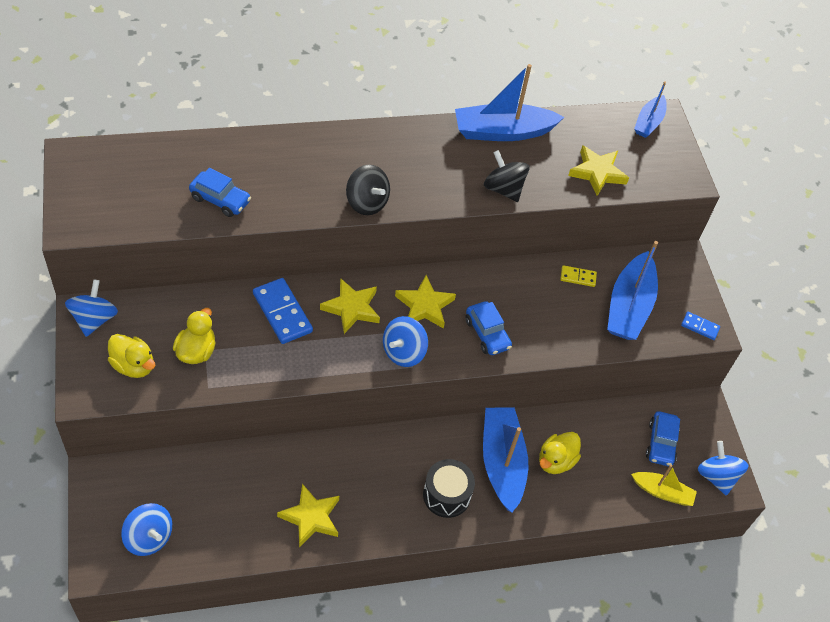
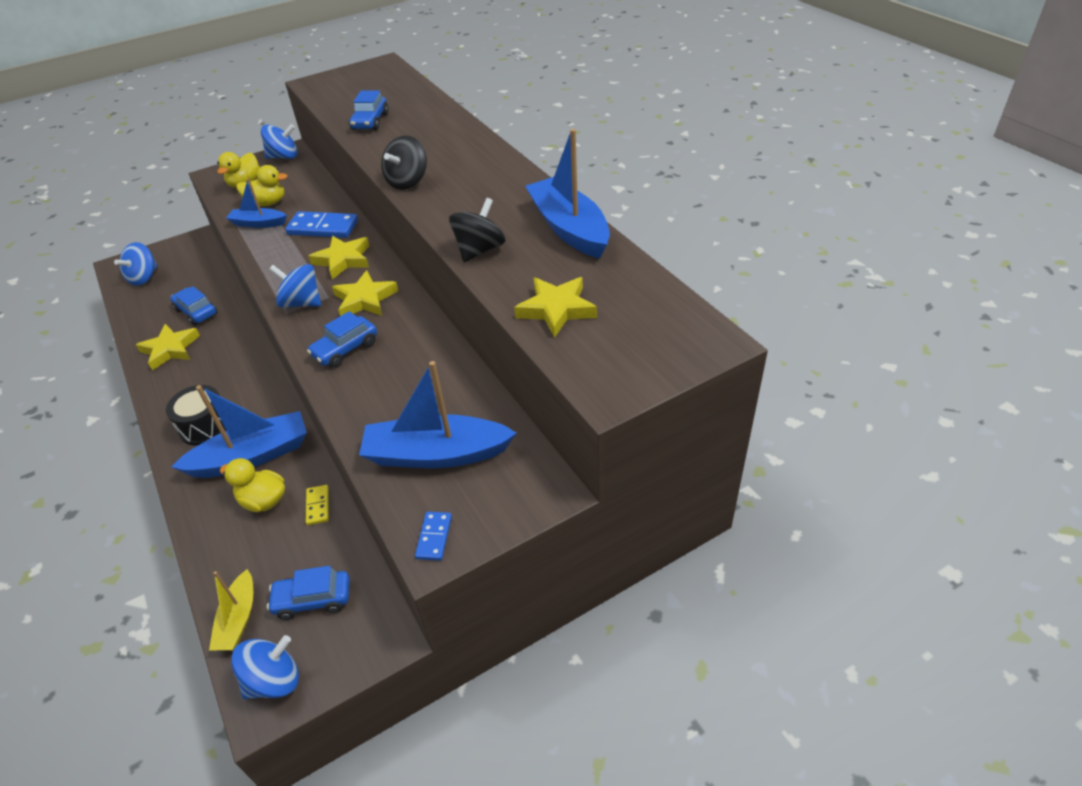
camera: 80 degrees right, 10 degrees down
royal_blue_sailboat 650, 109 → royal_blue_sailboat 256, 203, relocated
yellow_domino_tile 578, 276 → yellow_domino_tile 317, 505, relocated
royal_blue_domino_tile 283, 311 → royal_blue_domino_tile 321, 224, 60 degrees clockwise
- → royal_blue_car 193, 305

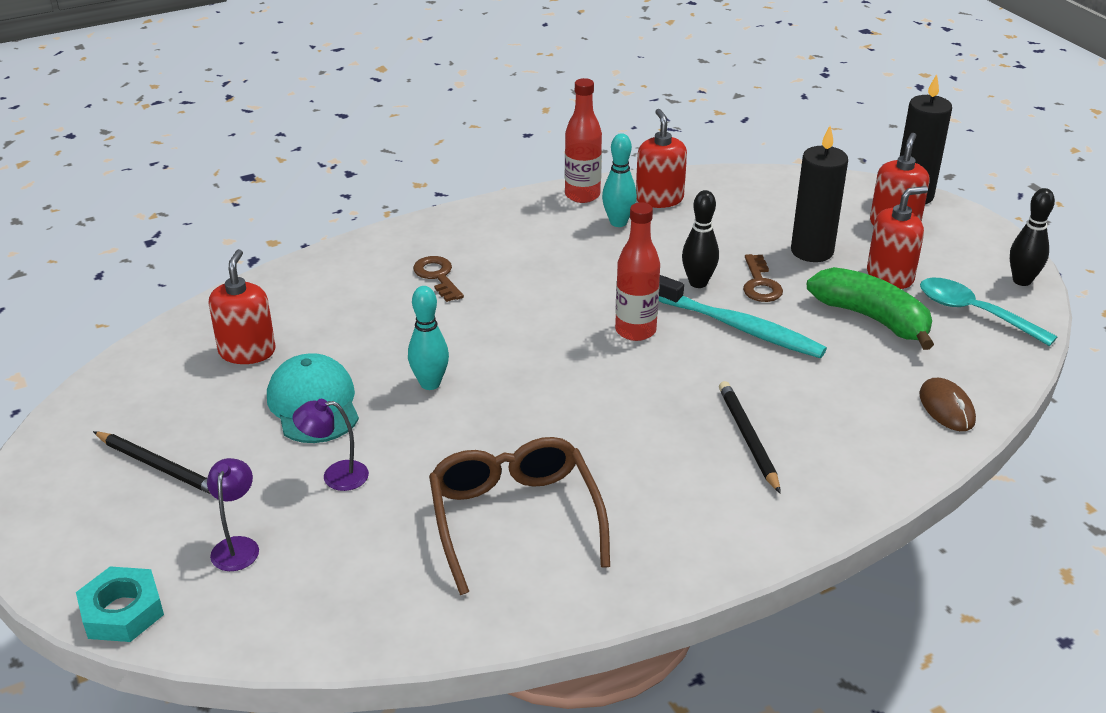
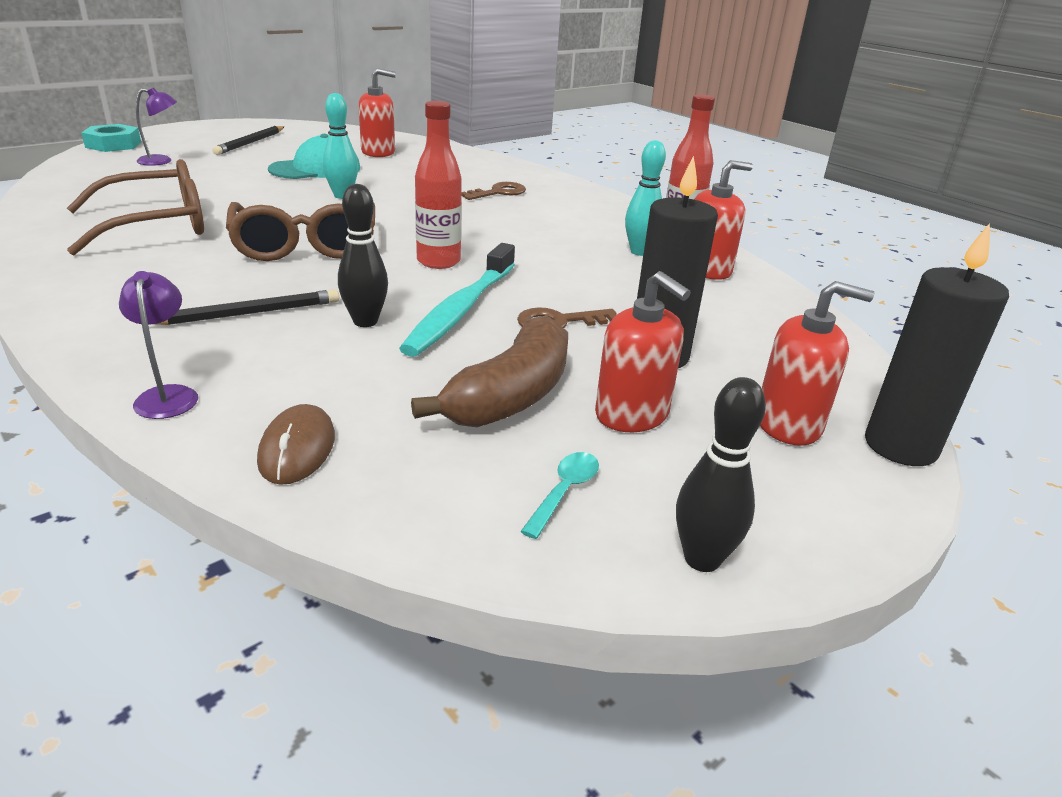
camera: 75 degrees right, 5 degrees down
black_skittle 700, 239 → black_skittle 363, 255, relocated
emerald_toy_banana 870, 308 → brown_toy_banana 489, 371
teal_tablespoon 989, 312 → teal_tablespoon 559, 495, x0.54
brown_PC_mouse 947, 404 → brown_PC_mouse 296, 444, 60 degrees counterclockwise
royal_purple_lamp 331, 445 → royal_purple_lamp 158, 345, relocated
- → brown_spectacles 300, 231

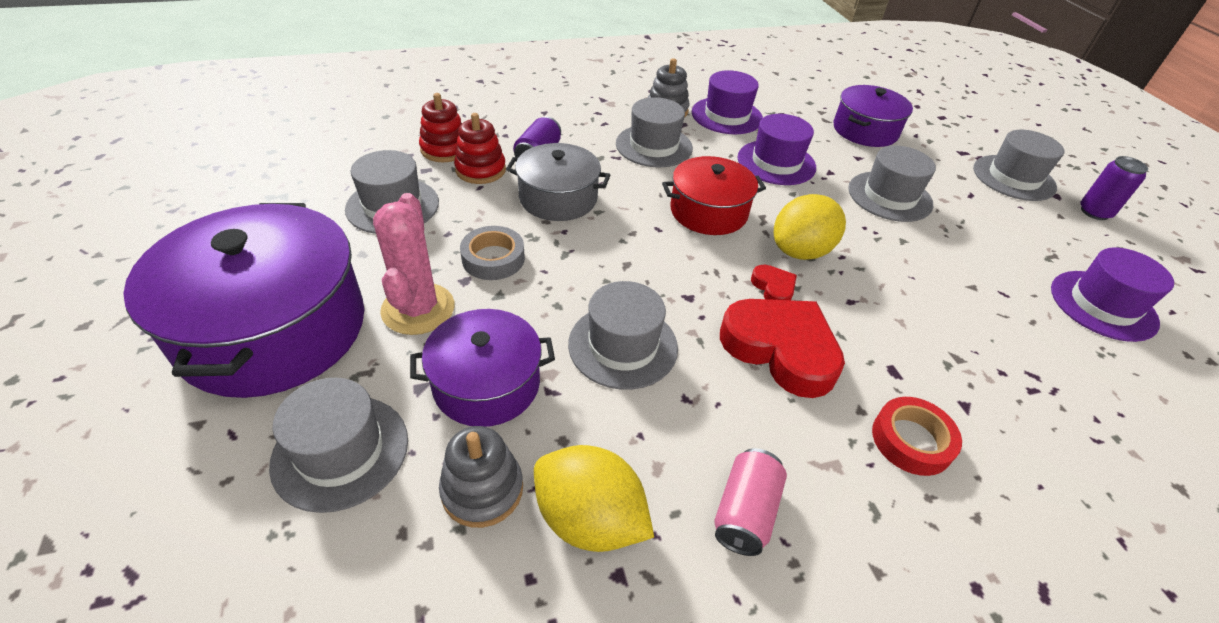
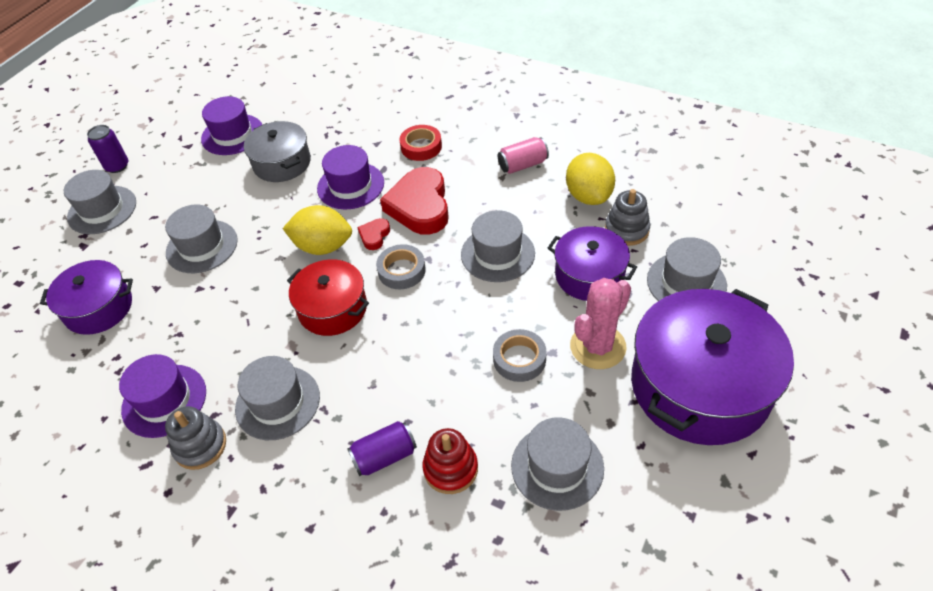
camera: 130 degrees left, 5 degrees up
scarlet_ring_stacker 440, 127 → -
royal_purple_hat 777, 149 → royal_purple_hat 350, 177, relocated
ash-grey_stockpot 558, 182 → ash-grey_stockpot 277, 151, relocated
- → ash-grey_sticky_tape 401, 266

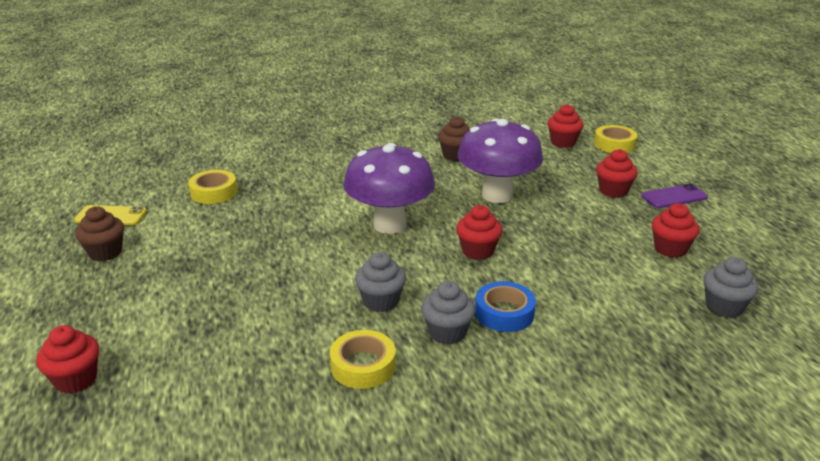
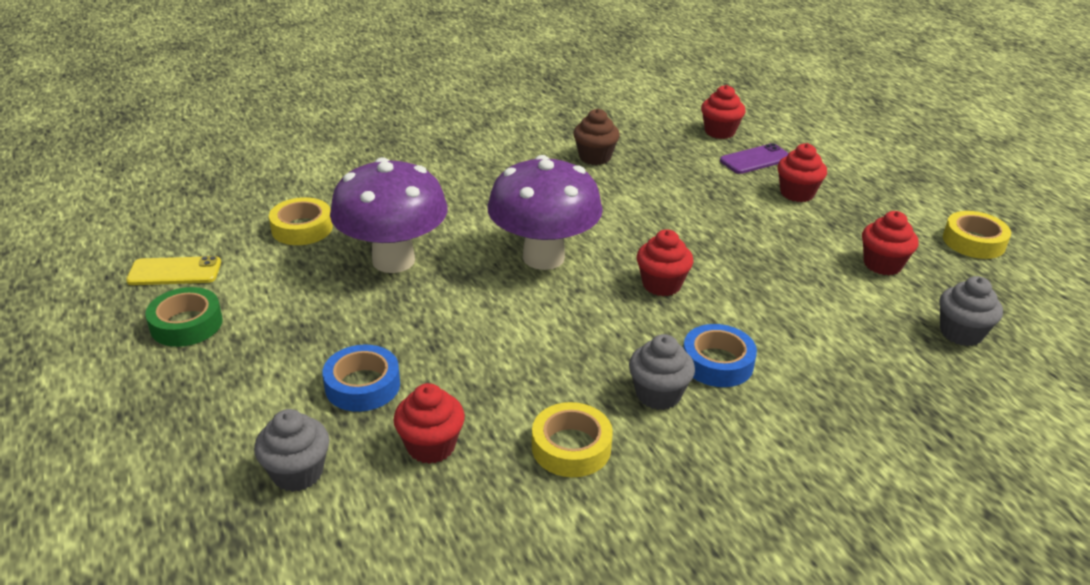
camera: 10 degrees left, 5 degrees up
royal_purple_mushroom 500, 160 → royal_purple_mushroom 389, 215, relocated
yellow_sticky_tape 616, 139 → yellow_sticky_tape 977, 235, relocated
royal_purple_mobile_phone 674, 196 → royal_purple_mobile_phone 754, 158, relocated
brown_muffin 99, 233 → emerald_sticky_tape 184, 317
ash-grey_muffin 380, 282 → ash-grey_muffin 291, 450, relocated
scarlet_muffin 67, 359 → scarlet_muffin 429, 423, relocated
- → royal_blue_sticky_tape 361, 378

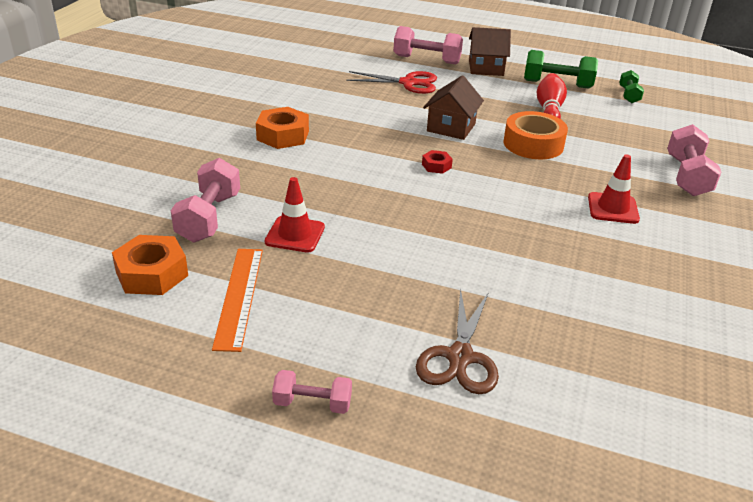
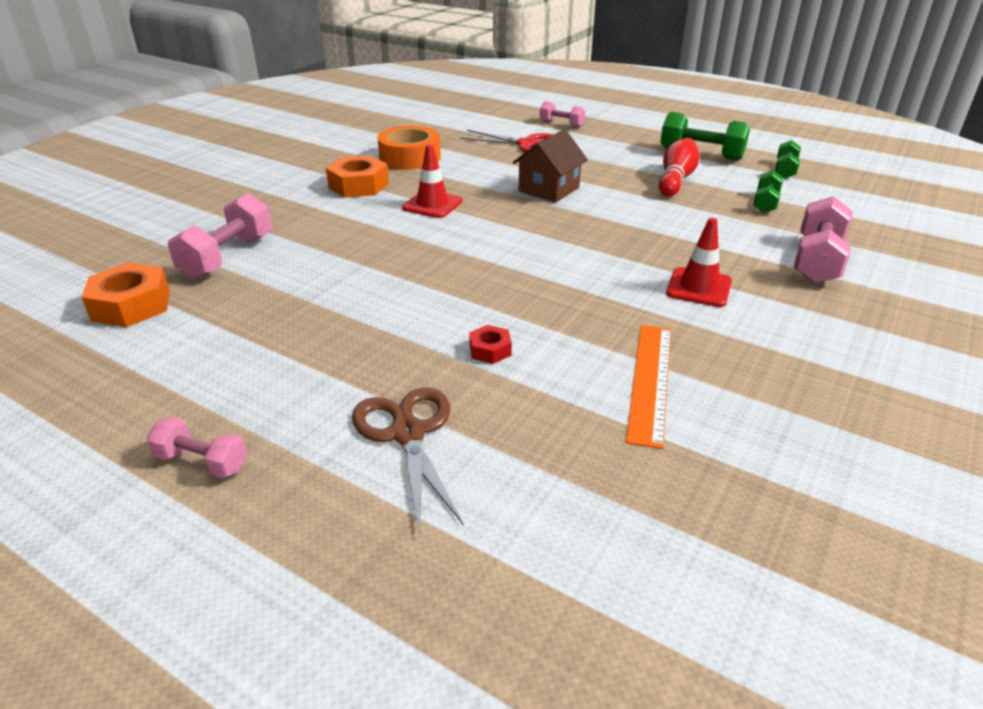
camera: 15 degrees right, 0 degrees up
rose-pink_hand_weight 428, 45 → rose-pink_hand_weight 562, 114, x0.59
brown_house 490, 51 → -
bright_orange_sticky_tape 535, 135 → bright_orange_sticky_tape 409, 148, relocated
scarlet_hex_nut 437, 162 → scarlet_hex_nut 490, 344, relocated
scarlet_road_cone 295, 215 → scarlet_road_cone 432, 181, relocated
bright_orange_ruler 237, 300 → bright_orange_ruler 648, 387, relocated
brown_shears 457, 341 → brown_shears 408, 458, 135 degrees clockwise
- → emerald_hand_weight 768, 191

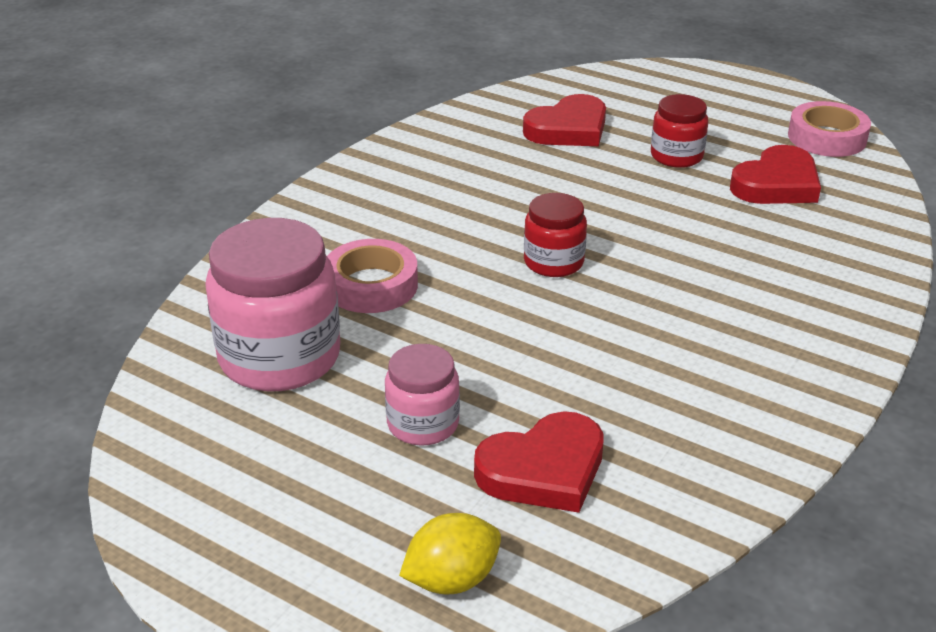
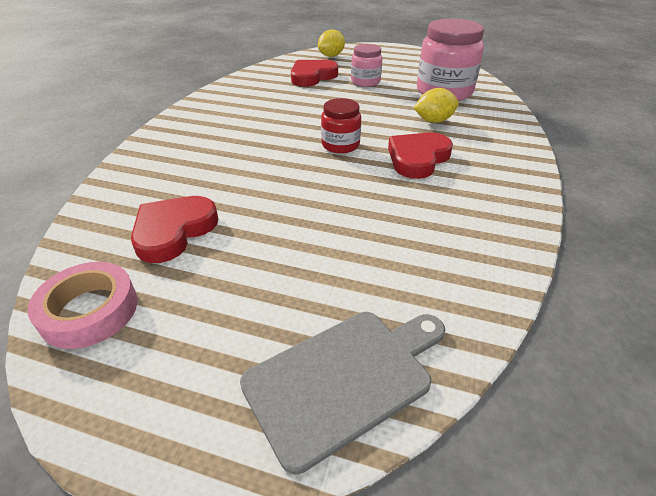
camera: 165 degrees right, 5 degrees up
scarlet_heart 564, 120 → scarlet_heart 420, 155, relocated
scarlet_preserve_jar 679, 131 → -
rose-pink_sticky_tape 372, 276 → yellow_toy_lemon 436, 105
- → ash-grey_chopping_board 342, 393

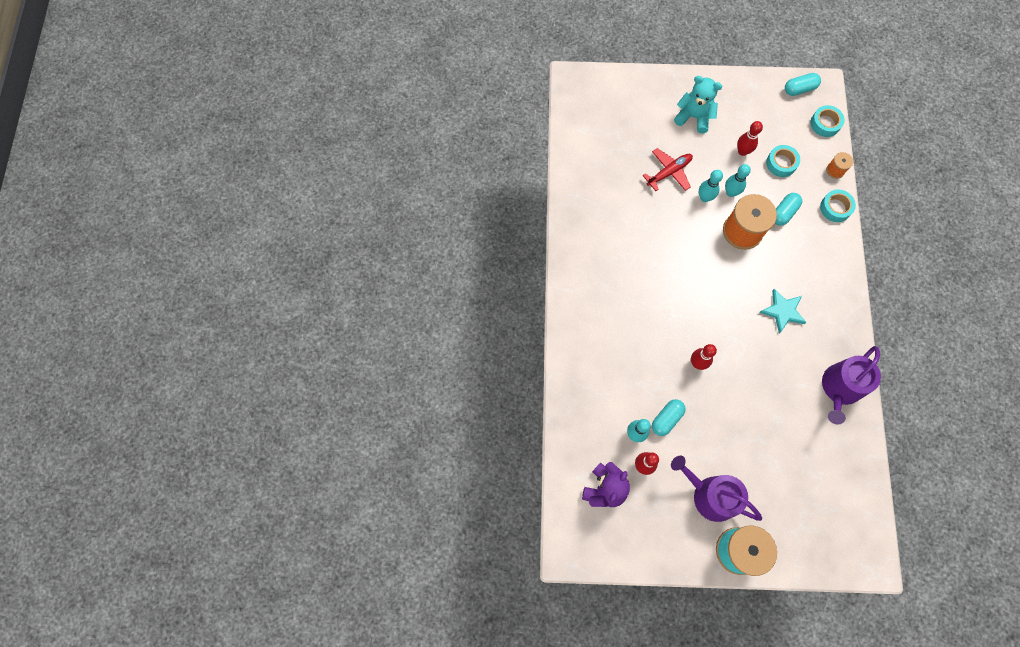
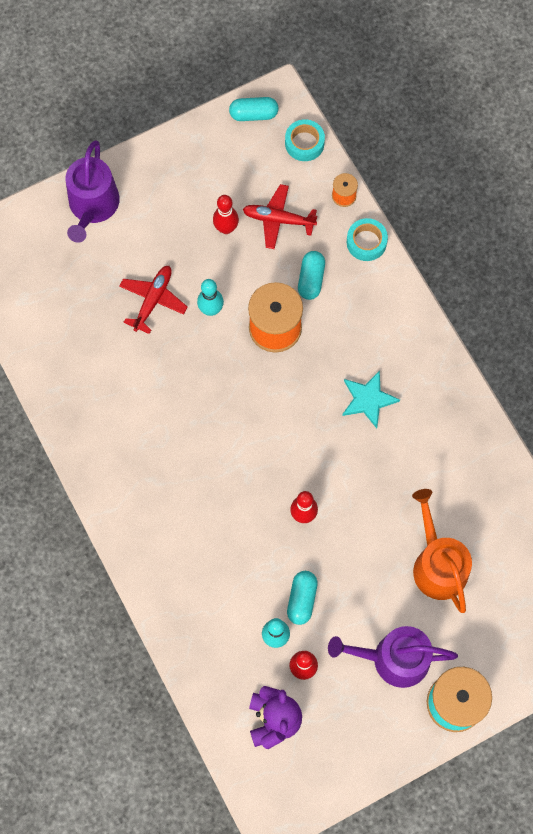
camera: 30 degrees left, 0 degrees up
teal_capsule 803, 84 → teal_capsule 254, 109, 45 degrees clockwise
teal_teddy 698, 104 → -
teal_sticky_tape 783, 161 → scarlet_toy_plane 280, 216
teal_skittle 738, 180 → -
royal_purple_watering_pot 851, 385 → royal_purple_watering_pot 92, 191, relocated
- → bright_orange_watering_pot 442, 551

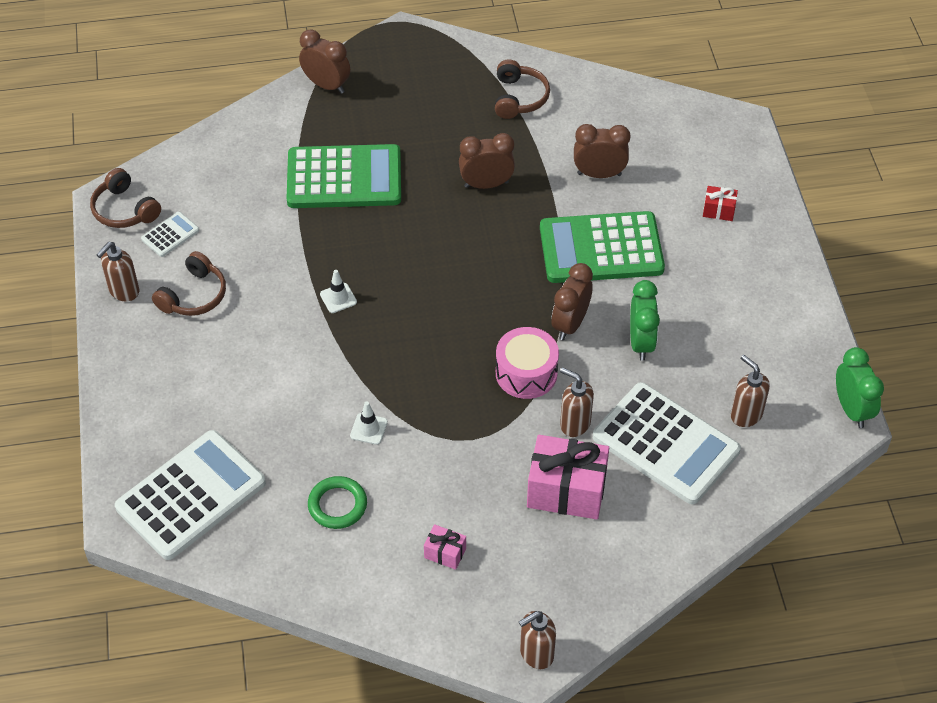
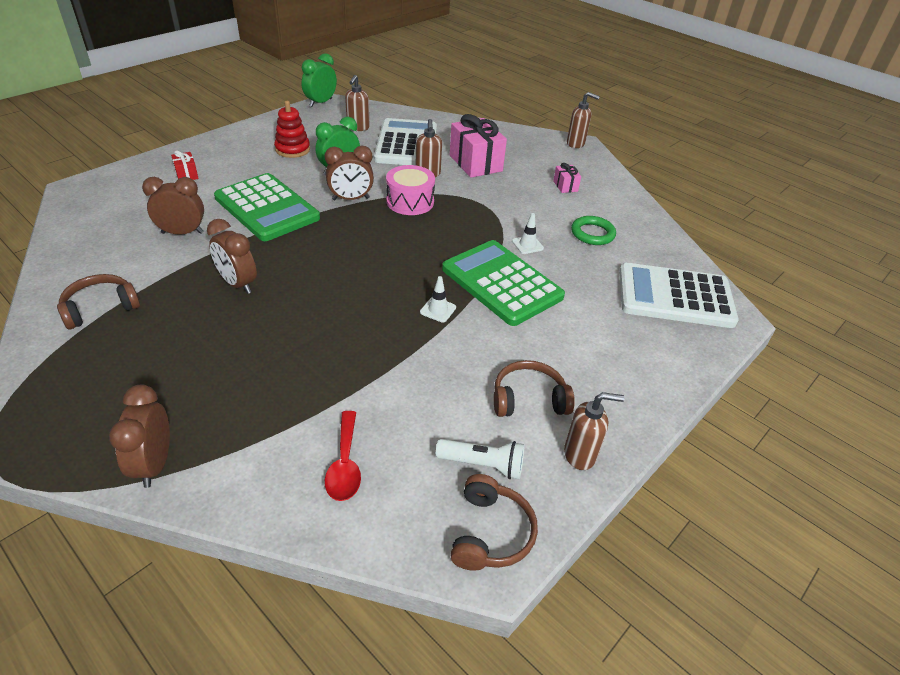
camera: 130 degrees left, 10 degrees down
brown_alarm_clock 602, 151 → brown_alarm_clock 173, 206, 120 degrees clockwise
emerald_adding_machine 344, 176 → emerald_adding_machine 503, 283, relocated
snow-white_adding_machine 170, 234 → snow-white_pocket_torch 480, 459
- → scarlet_ring_stacker 292, 129
- → scarlet_tablespoon 343, 456

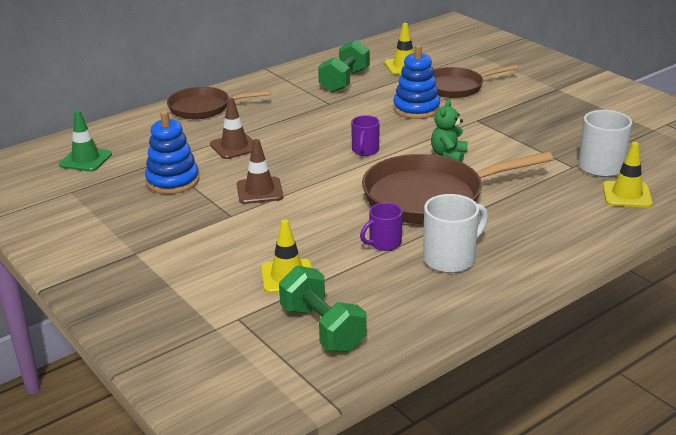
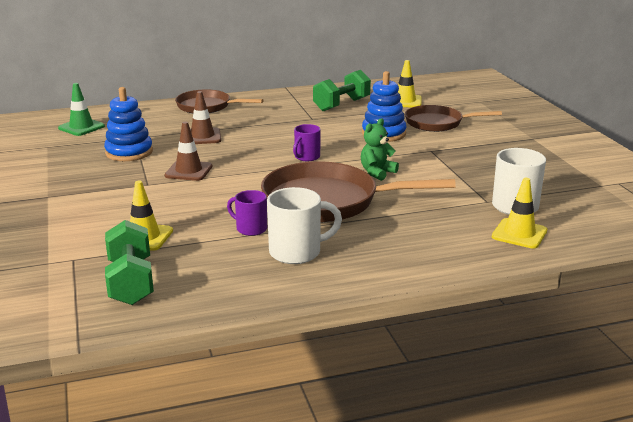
camera: 20 degrees right, 5 degrees down
royal_purple_tea_mug 381, 227 → royal_purple_tea_mug 247, 213, 45 degrees clockwise

